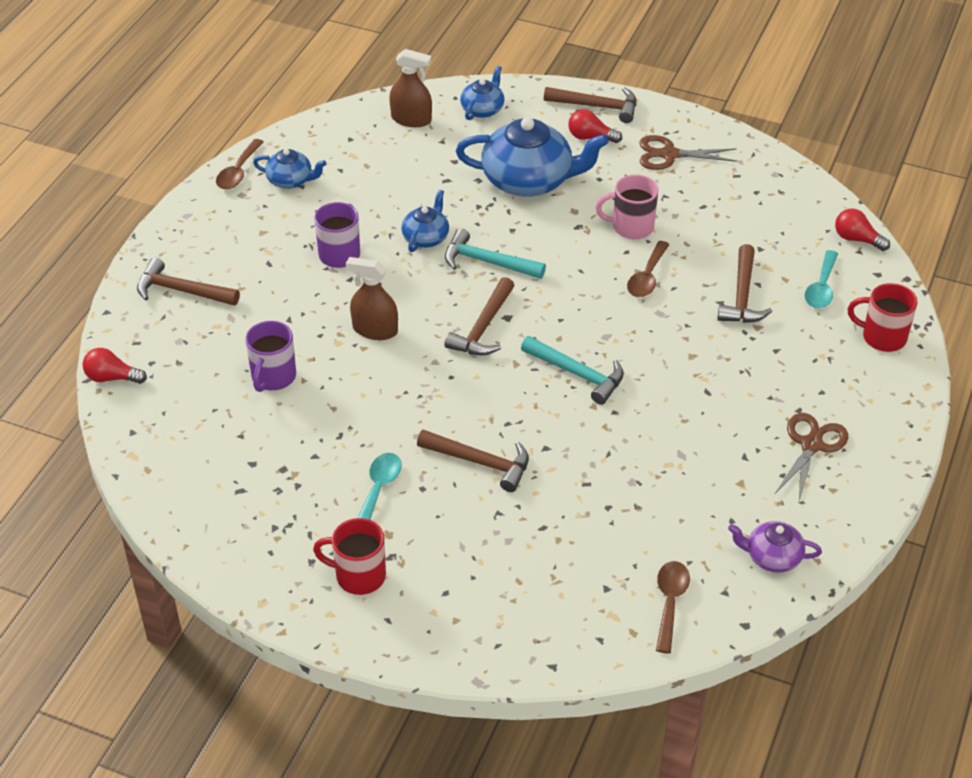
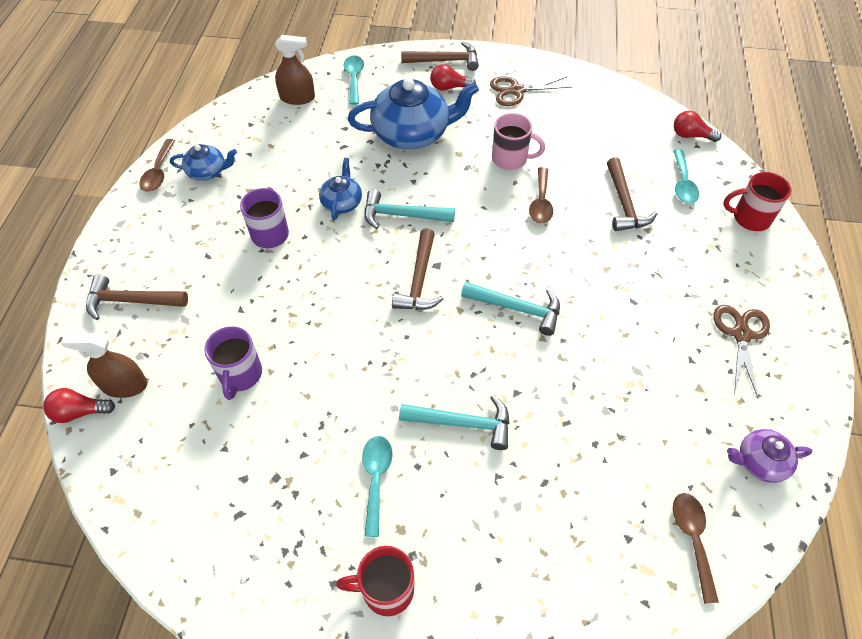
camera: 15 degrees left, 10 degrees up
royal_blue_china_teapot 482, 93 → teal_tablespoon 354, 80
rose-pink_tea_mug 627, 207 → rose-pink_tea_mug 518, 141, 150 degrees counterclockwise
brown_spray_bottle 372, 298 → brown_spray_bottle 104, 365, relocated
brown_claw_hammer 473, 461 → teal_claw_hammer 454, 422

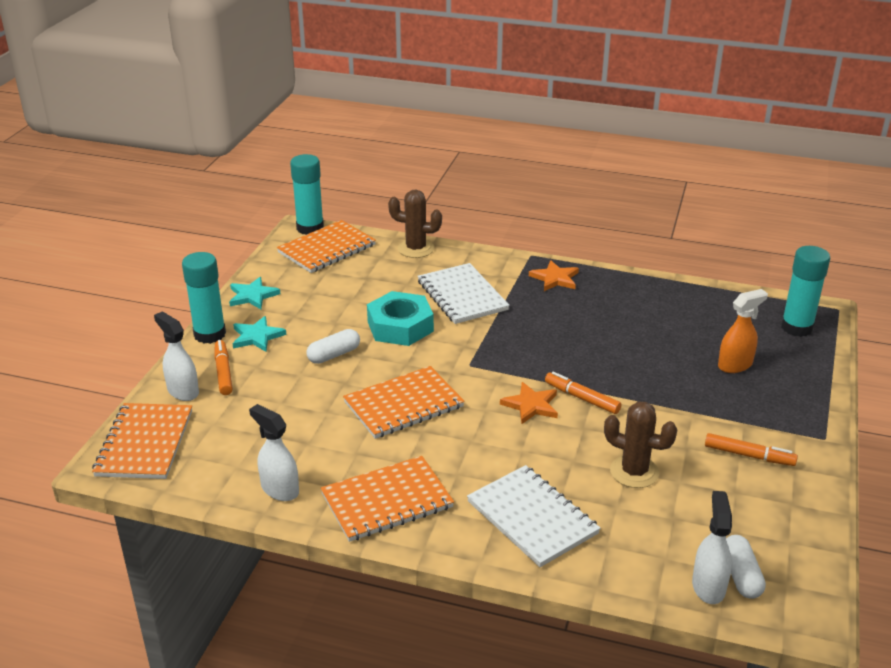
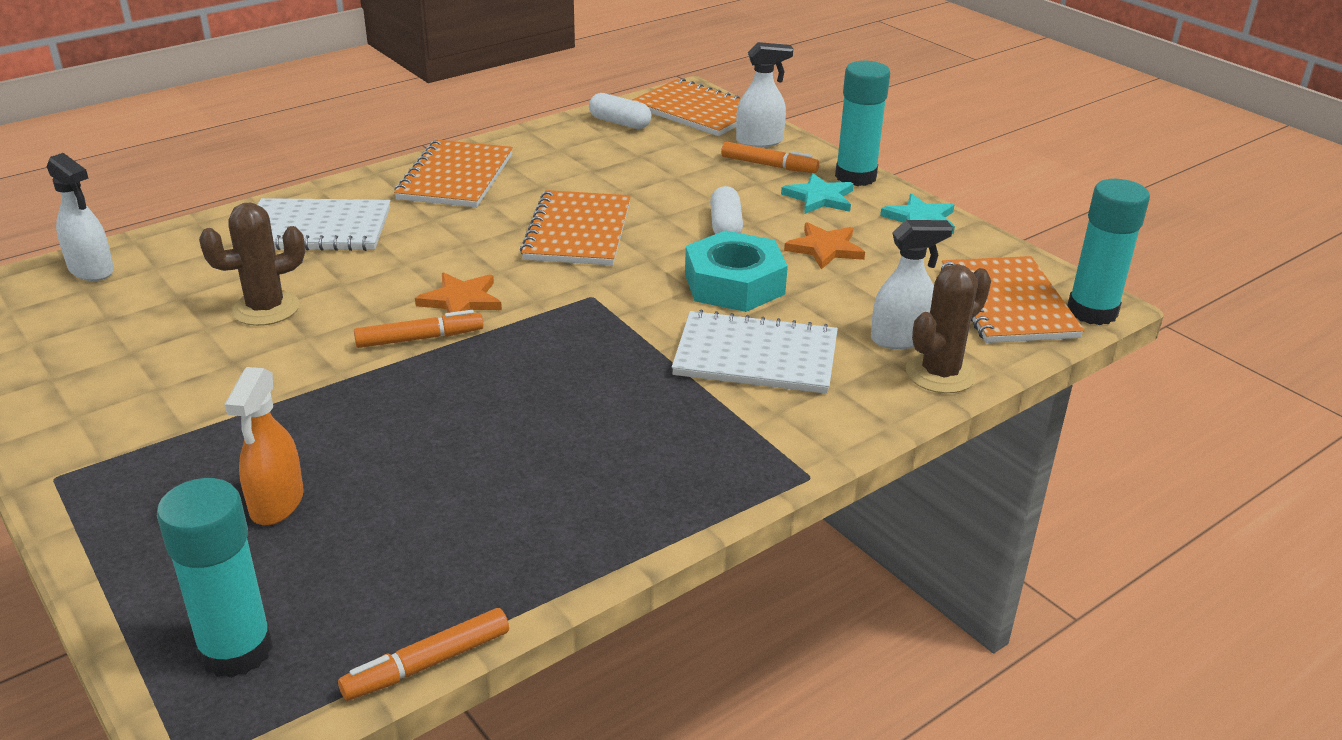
camera: 125 degrees right, 0 degrees up
bright_orange_five-pointed_star 554, 275 → bright_orange_five-pointed_star 824, 245, relocated
snow-white_spray_bottle 274, 452 → snow-white_spray_bottle 912, 284, relocated
bright_orange_marker_pen 751, 449 → bright_orange_marker_pen 423, 654, relocated
snow-white_capsule 746, 567 → snow-white_capsule 620, 111, relocated

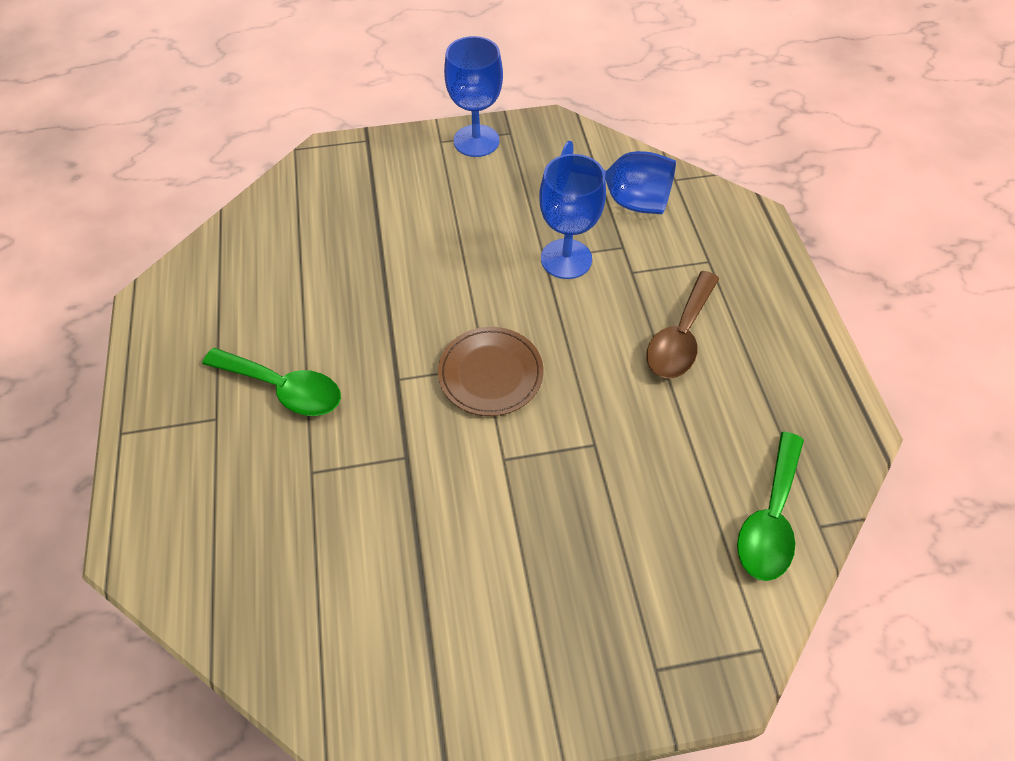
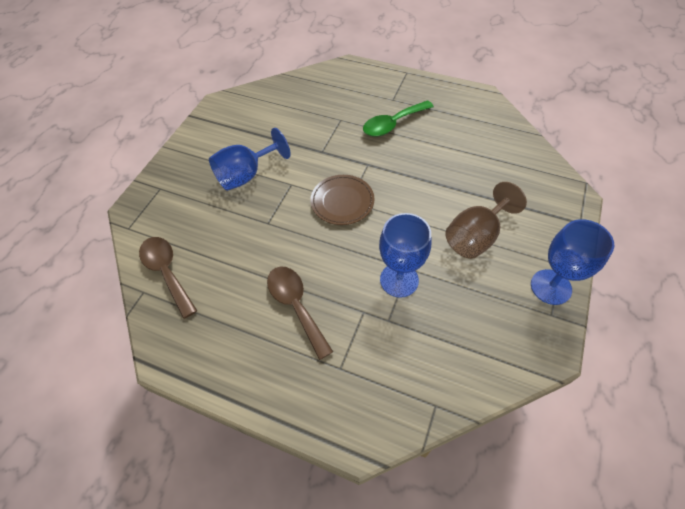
camera: 125 degrees right, 0 degrees up
royal_blue_goblet 618, 177 → royal_blue_goblet 250, 159, relocated
emerald_tablespoon 770, 506 → brown_tablespoon 168, 278
- → brown_goblet 486, 220

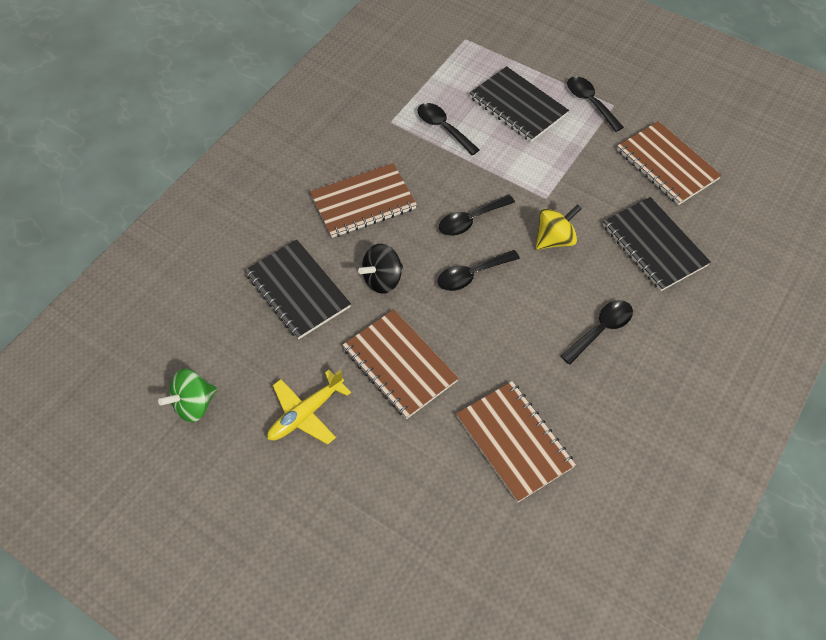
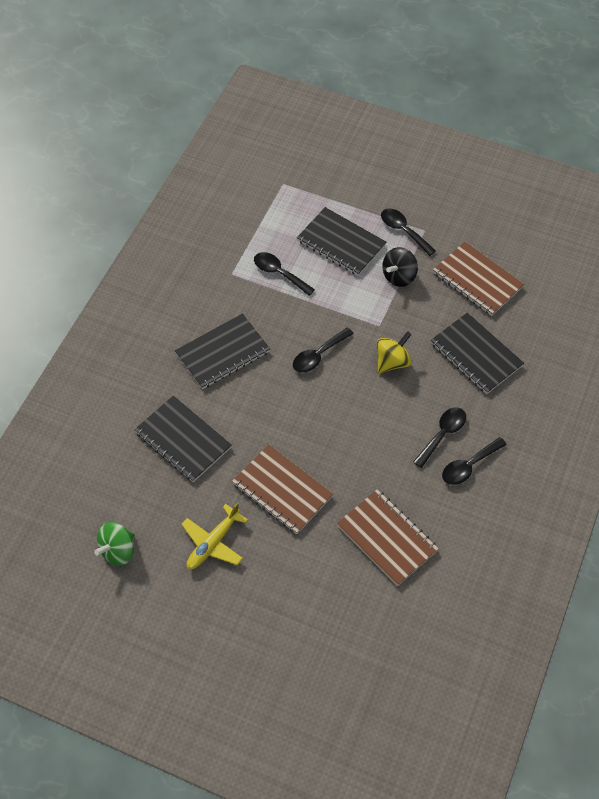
camera: 10 degrees left, 0 degrees up
brown_exercise_book 363, 200 → black_exercise_book 222, 351
black_toy_top 380, 269 → black_toy_top 400, 267, relocated
black_tablespoon 479, 270 → black_tablespoon 474, 461, relocated

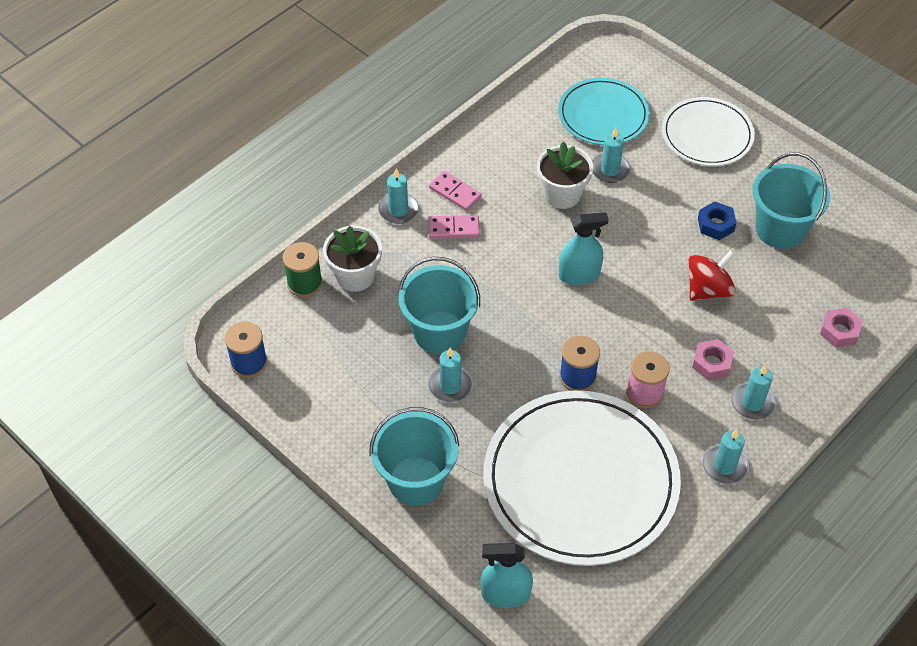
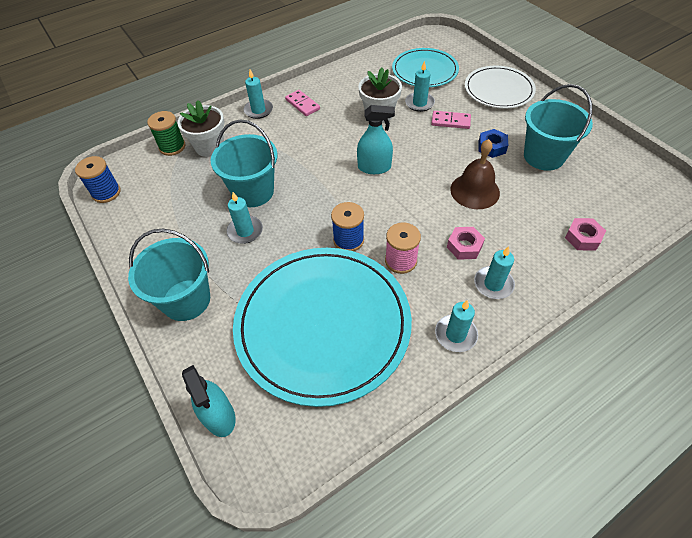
camera: 15 degrees right, 0 degrees up
rose-pink_domino_tile 454, 227 → rose-pink_domino_tile 451, 120, relocated
scarlet_toy_top 712, 275 → brown_school_bell 475, 174
snow-white_dinner_plate 582, 478 → teal_dinner_plate 322, 327
teal_spray_bottle 507, 575 → teal_spray_bottle 209, 401, 135 degrees counterclockwise

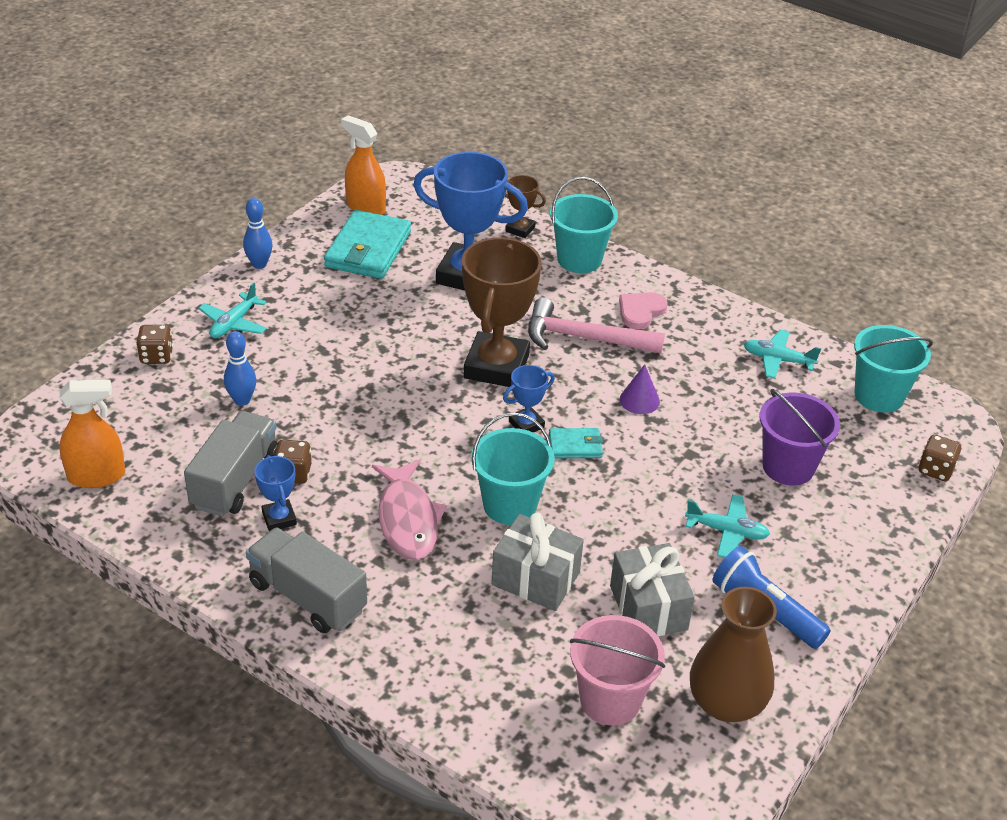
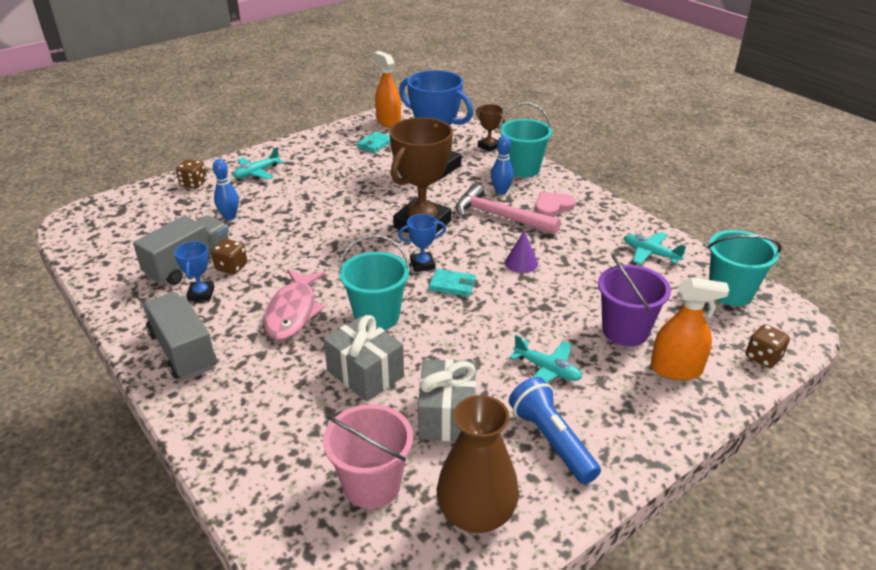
camera: 20 degrees right, 5 degrees down
royal_blue_skittle 258, 233 → royal_blue_skittle 502, 165, relocated
teal_billfold 367, 244 → teal_billfold 373, 142, x0.51
bright_orange_spray_bottle 92, 434 → bright_orange_spray_bottle 690, 328, relocated

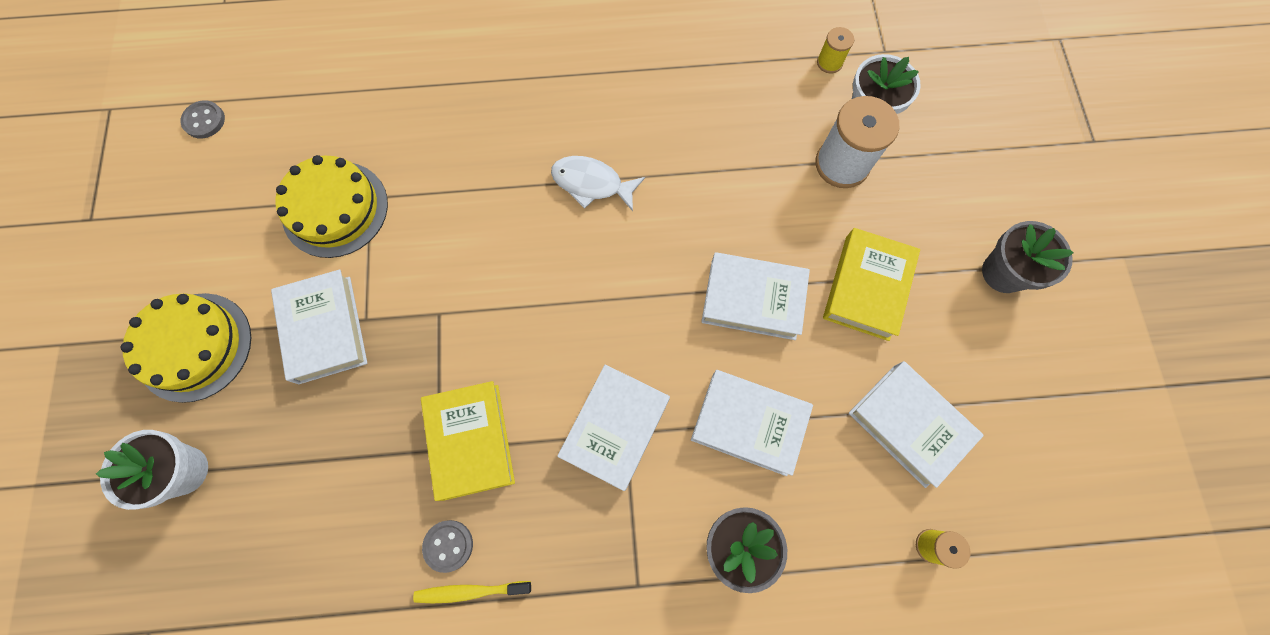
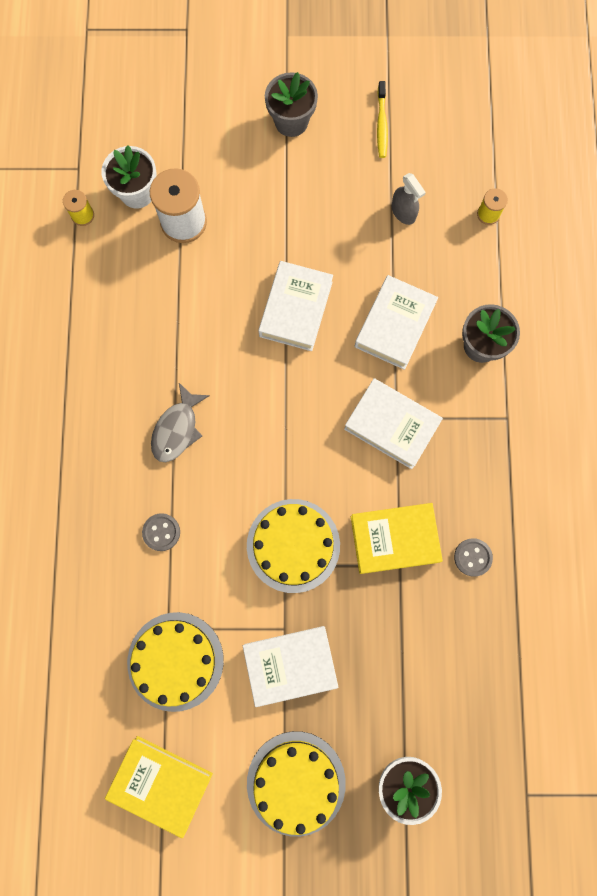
camera: 85 degrees left, 5 degrees up
ash-grey_shirt_button 202, 119 → ash-grey_shirt_button 161, 532, relocated
snow-white_fish_figure 598, 183 → ash-grey_fish_figure 180, 422
yellow_hardback 871, 284 → yellow_hardback 159, 787, relocated
snow-white_hardback 916, 424 → ash-grey_spray_bottle 409, 199
yellow_dental_brush 472, 592 → yellow_dental_brush 382, 119, relocated
- → yellow_cake 293, 546

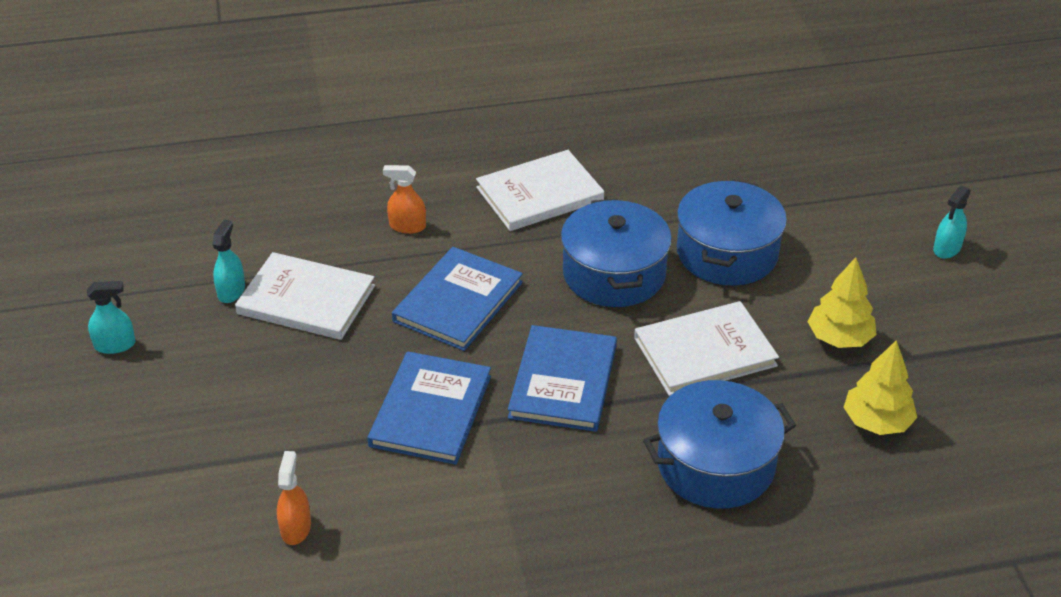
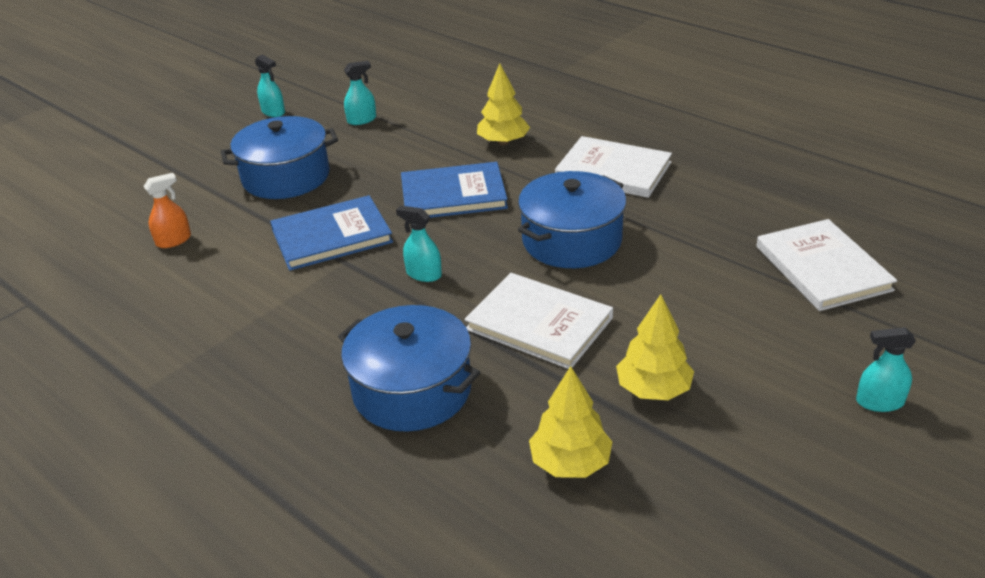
camera: 55 degrees right, 5 degrees down
bright_orange_spray_bottle 404, 199 → yellow_tree 503, 104
royal_blue_stockpot 732, 232 → royal_blue_stockpot 279, 157, relocated
snow-white_hardback 305, 296 → snow-white_hardback 826, 265, relocated
royal_blue_hardback 562, 378 → teal_spray_bottle 419, 243

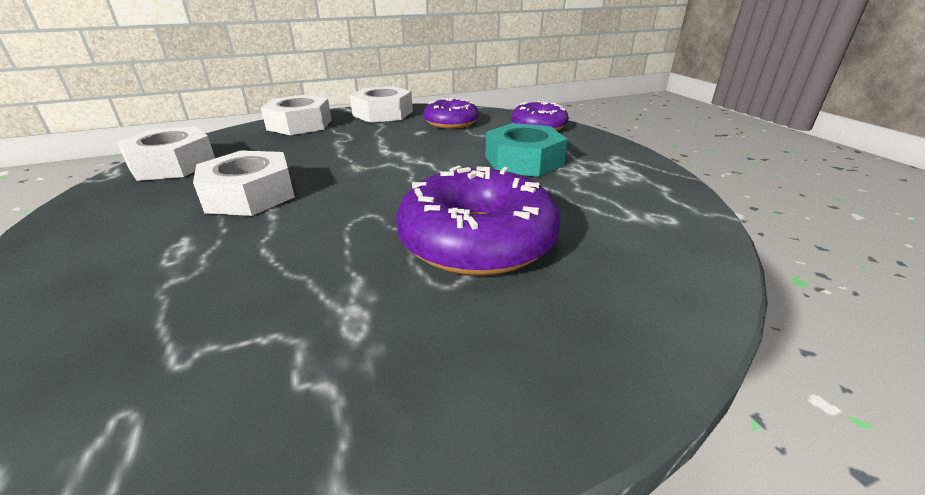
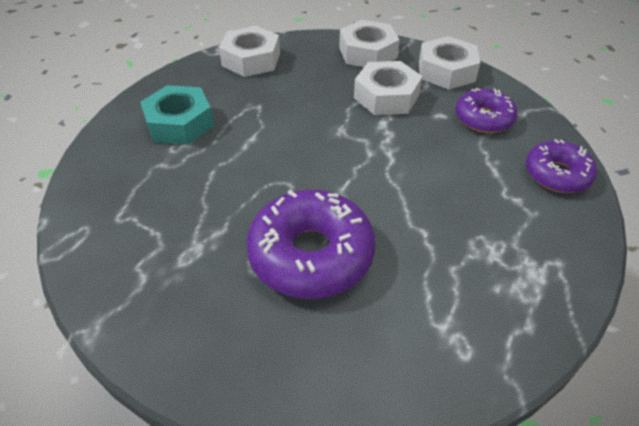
camera: 50 degrees right, 15 degrees up
teal_hex_nut 526, 150 → teal_hex_nut 177, 115, relocated
snow-white_hex_nut 244, 183 → snow-white_hex_nut 388, 88, relocated

